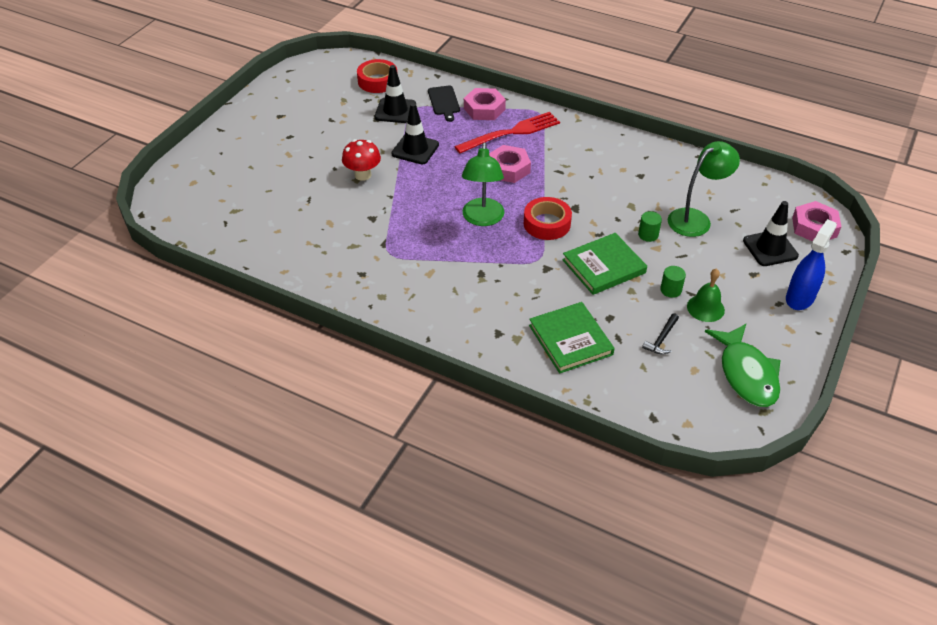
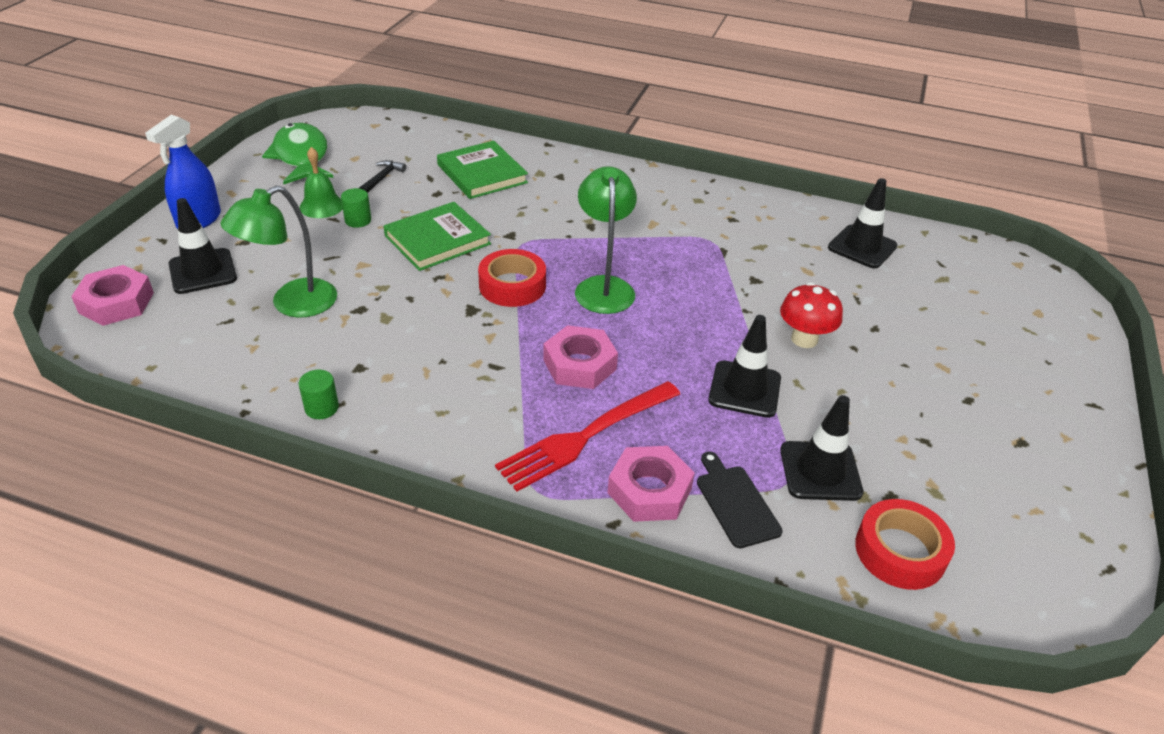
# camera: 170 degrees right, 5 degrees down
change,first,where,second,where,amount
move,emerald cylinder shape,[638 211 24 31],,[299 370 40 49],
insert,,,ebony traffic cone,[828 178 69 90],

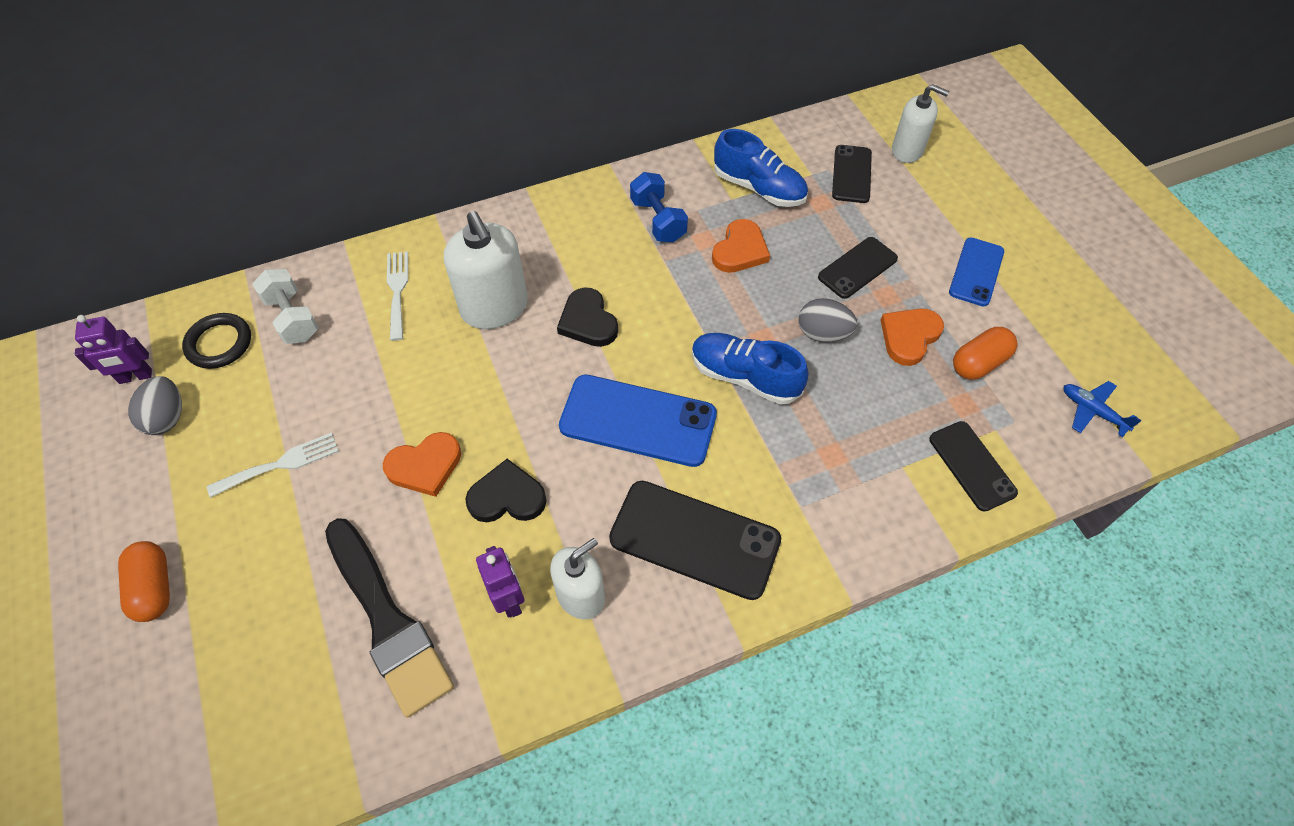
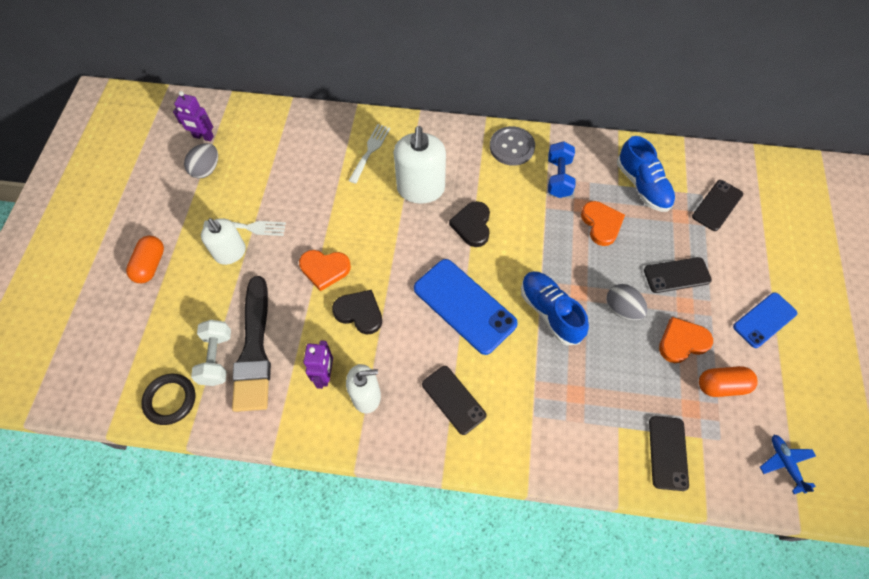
# camera: 30 degrees right, 5 degrees up
change,first,where,second,where,amount
move,ebony hoop,[182 313 69 56],,[141 374 54 51],
move,snow-white dumbbell,[252 269 67 75],,[191 320 40 66],
resize,ebony smartphone,[609 481 172 119],,[422 366 65 69],x0.61
rotate,orange-coloured love heart,[712 219 58 54],,[581 201 44 45],75 degrees counterclockwise
move,snow-white soap dispenser,[892 84 58 79],,[201 218 45 47],
insert,,,ash-grey shirt button,[490 126 45 40],

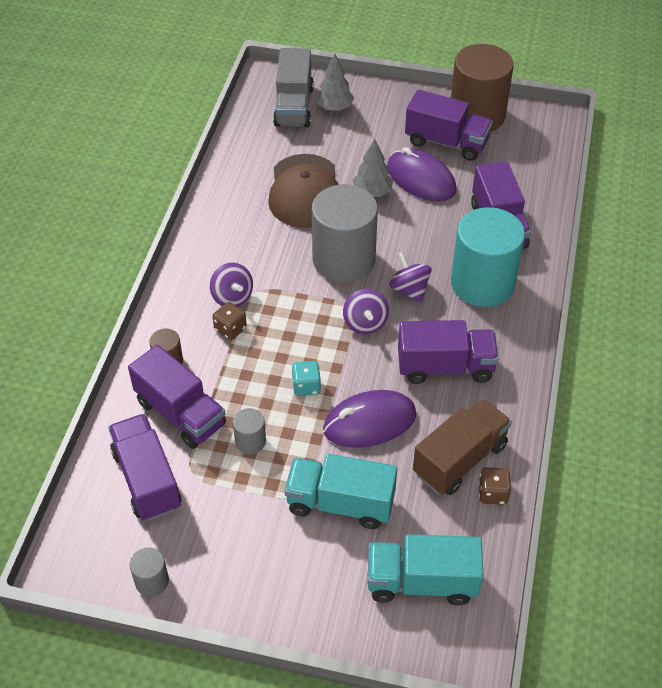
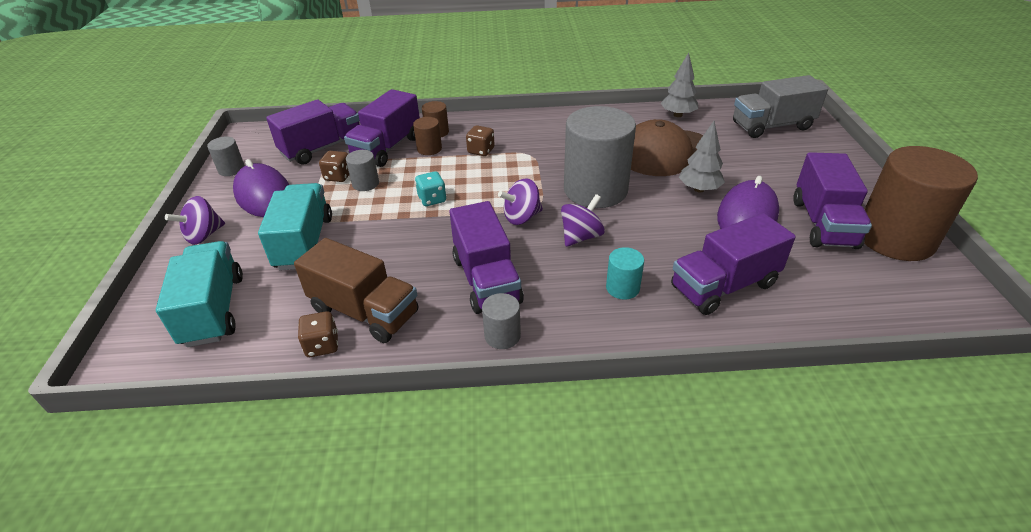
# camera: 75 degrees right, 10 degrees down
change,first,where,second,where,amount
move,violet whirligig,[210 263 43 44],,[165 196 60 49],
move,ash-grey tree,[316 54 38 57],,[661 52 37 65],
move,violet PC mouse,[323 390 94 58],,[233 159 56 58],
resize,aqua cylinder shape,[451 207 74 100],,[606 247 38 53],x0.43
insert,,,russet die,[319 151 30 31],
insert,,,russet cylinder shape,[413 117 29 38],
insert,,,ash-grey cylinder shape,[482 293 39 56],

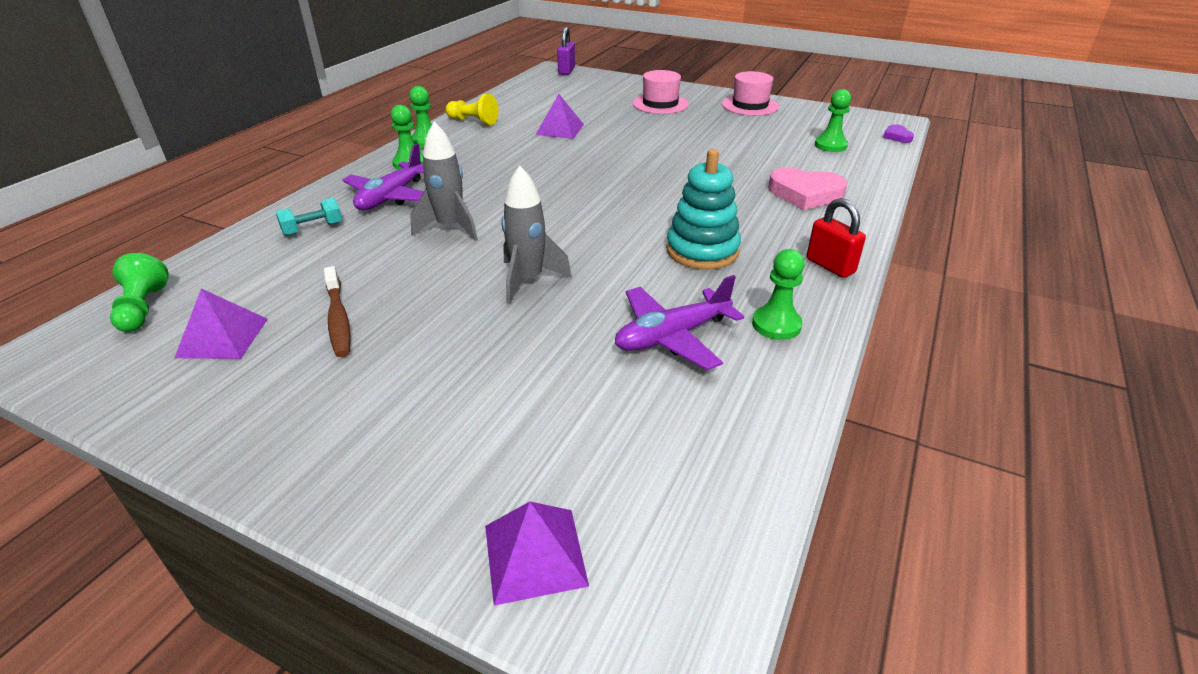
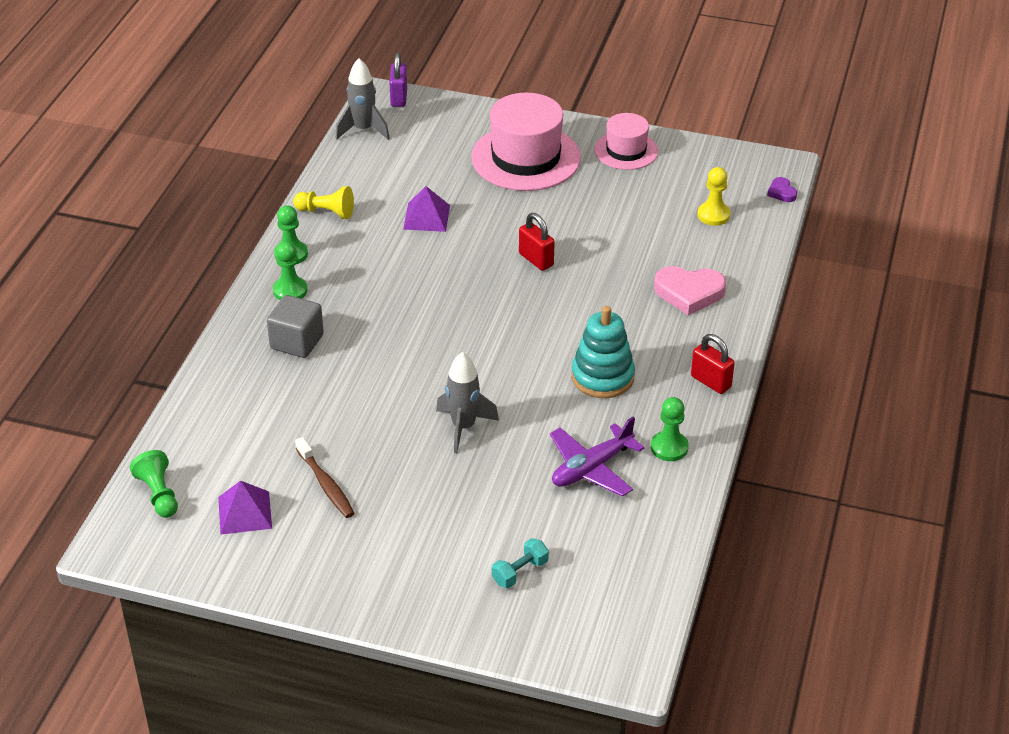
# camera: 10 degrees left, 5 degrees up
change,first,where,second,where,amount
move,aqua dumbbell,[276 198 66 38],,[492 538 57 50],
replace,violet toy plane,[342 144 82 66],ash-grey cube,[267 295 57 63],
move,ash-grey toy rocket,[410 122 68 119],,[336 58 54 82],
delete,violet solid pyramid,[485 502 104 104],,,
resize,pink hat,[632 70 57 44],,[471 93 110 98],x1.71
recolor,emerald pawn,[815 89 36 63],yellow pawn,[697 167 33 59],
insert,,,red padlock,[519 213 36 58],

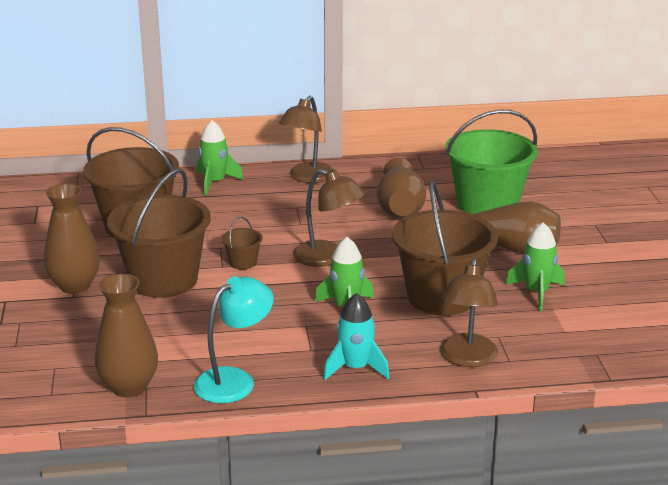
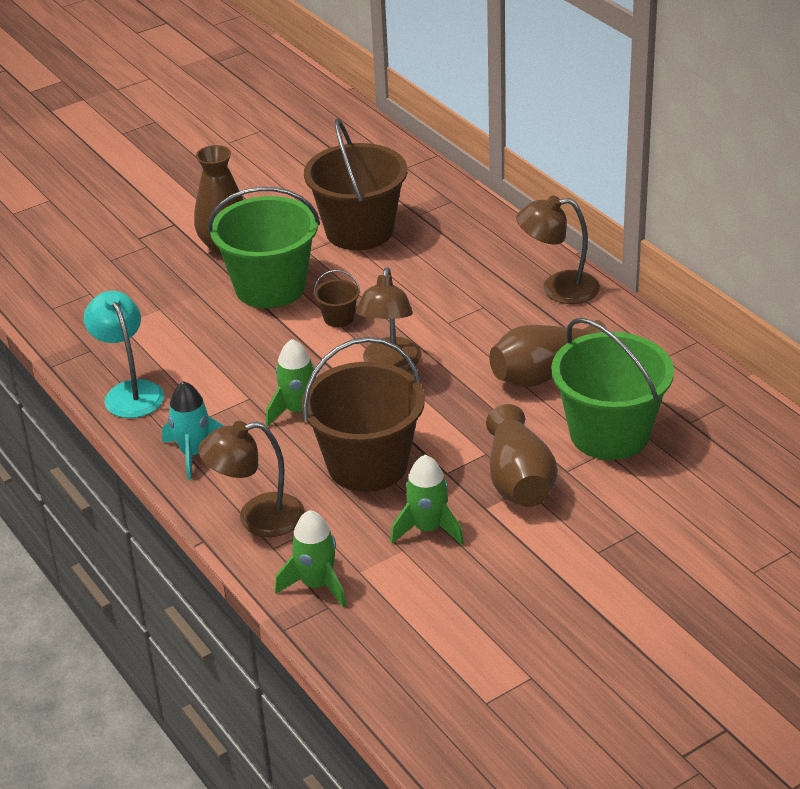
# camera: 65 degrees right, 10 degrees up
change,first,where,second,where,amount
delete,russet tall vase,[95 274 63 123],,,
recolor,russet sand bucket,[107 169 104 129],emerald sand bucket,[208 187 112 121],
rotate,aqua lamp,[194 276 80 127],,[84 291 80 127],135 degrees counterclockwise
move,emerald toy rocket,[196 120 47 75],,[275 510 71 98],

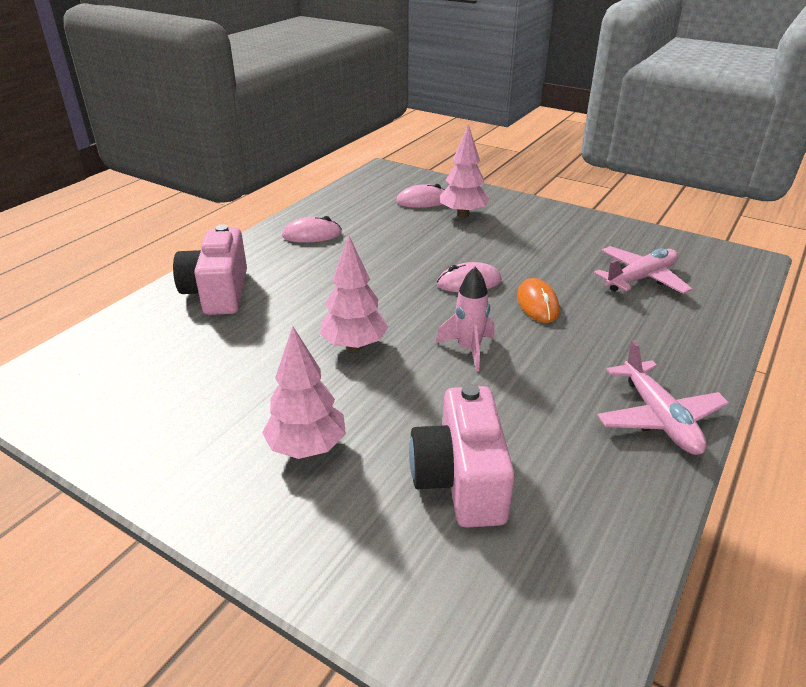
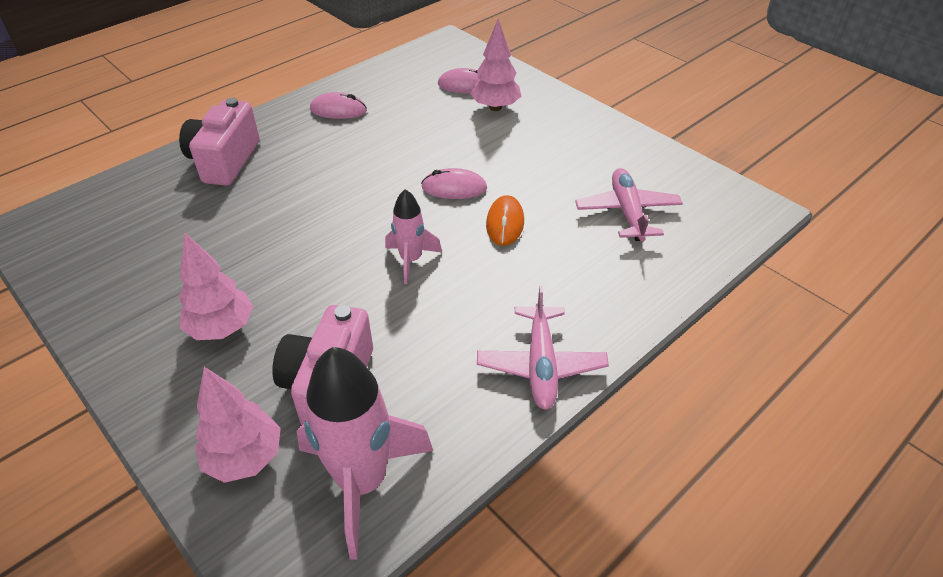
# camera: 15 degrees right, 10 degrees up
change,first,where,second,where,amount
move,pink tree,[320 235 68 116],,[195 367 86 116],
rotate,pink toy plane,[594 246 98 48],,[575 168 108 74],75 degrees counterclockwise
insert,,,pink toy rocket,[297 347 136 212],

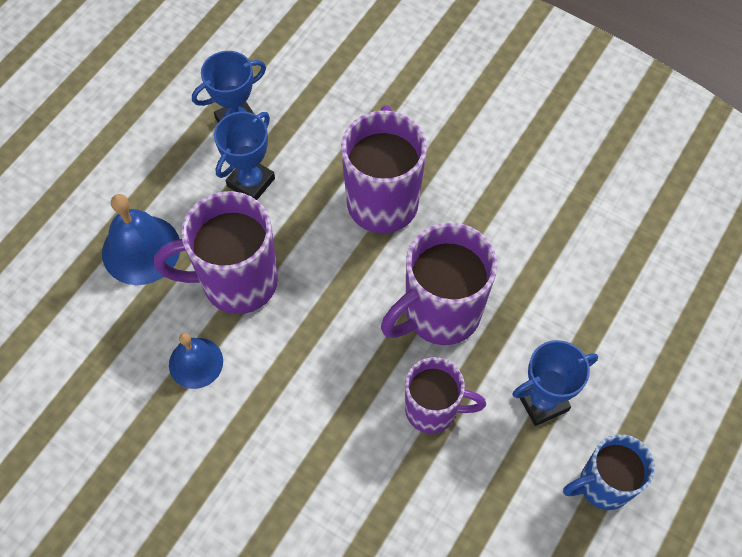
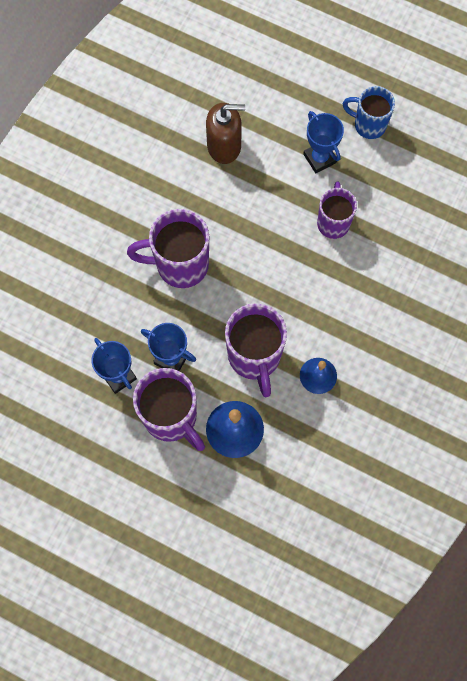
# camera: 95 degrees left, 10 degrees up
change,first,where,second,where,amount
move,violet coffee mug,[381 222 116 123],,[133 368 72 83],
rotate,cobalt coffee mug,[563 434 92 76],,[343 86 52 53],135 degrees clockwise
insert,,,russet soap dispenser,[206 103 39 61],

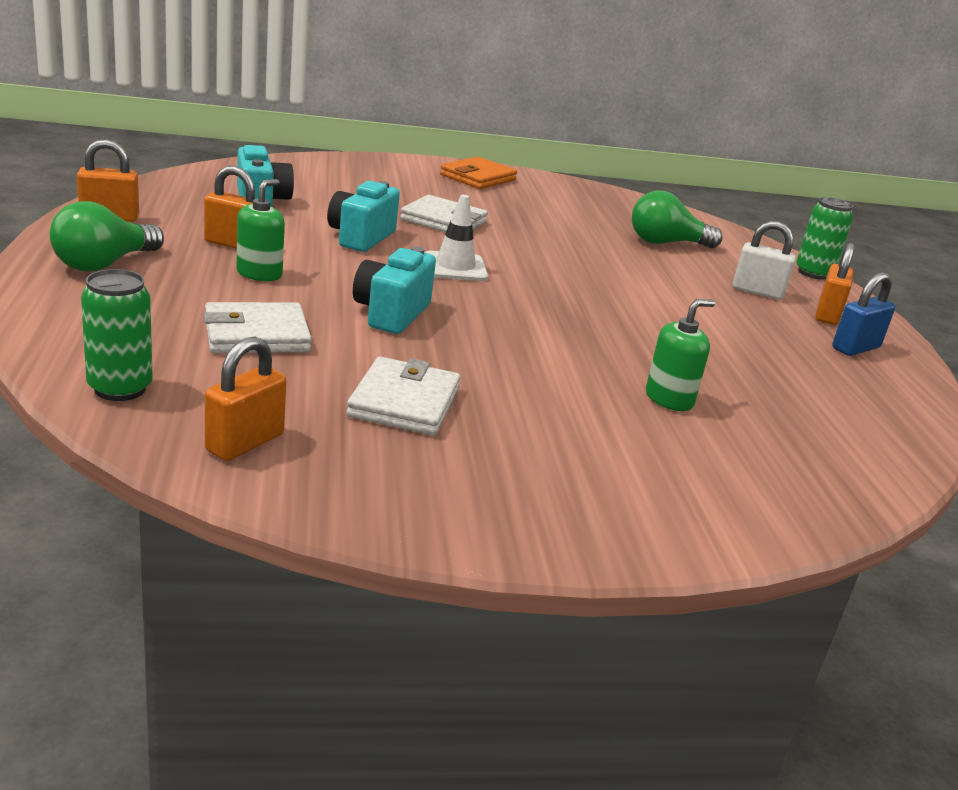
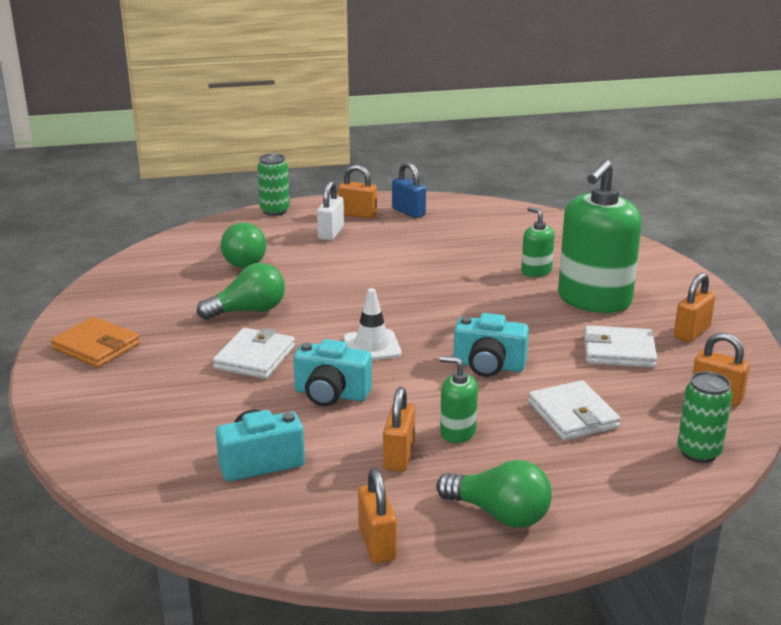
# camera: 90 degrees left, 0 degrees up
change,first,where,second,where,amount
insert,,,emerald bulb,[197 263 88 57],
insert,,,emerald soap dispenser,[558 159 84 154],
insert,,,orange-coloured padlock,[674 273 41 69],

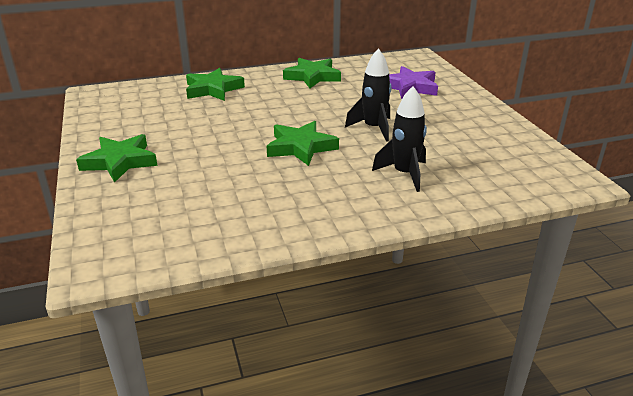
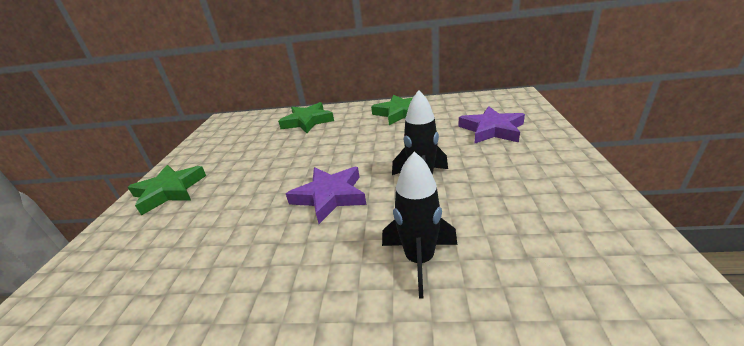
# camera: 25 degrees right, 0 degrees up
change,first,where,second,where,amount
recolor,emerald star shape,[267 121 72 45],violet star shape,[286 167 80 57],

